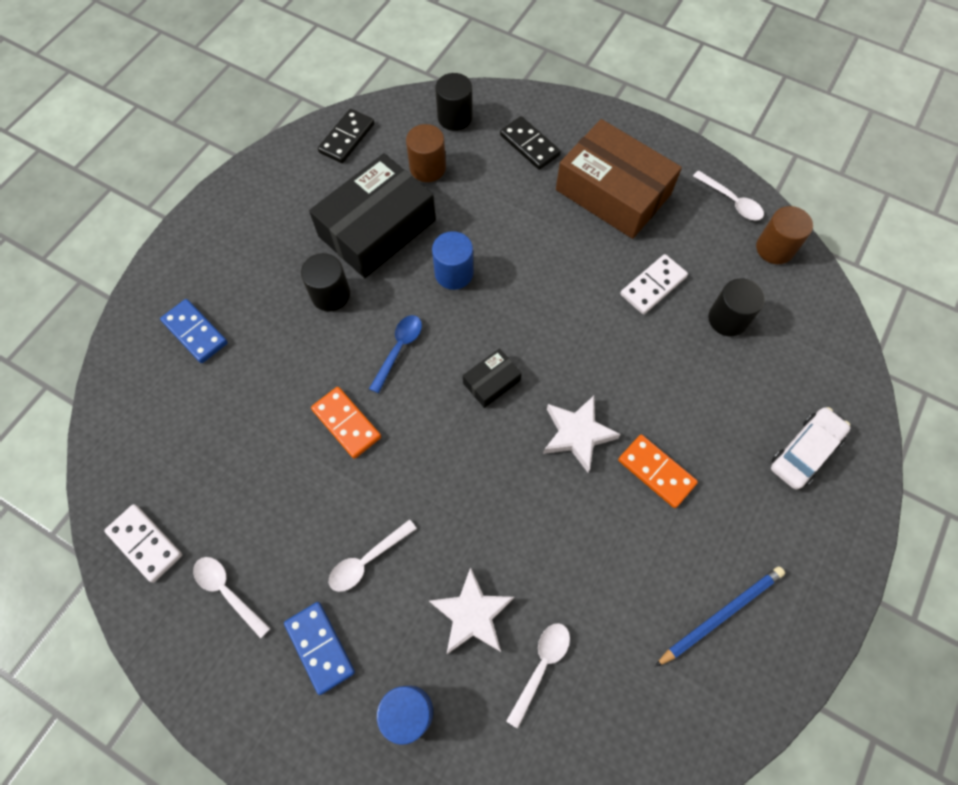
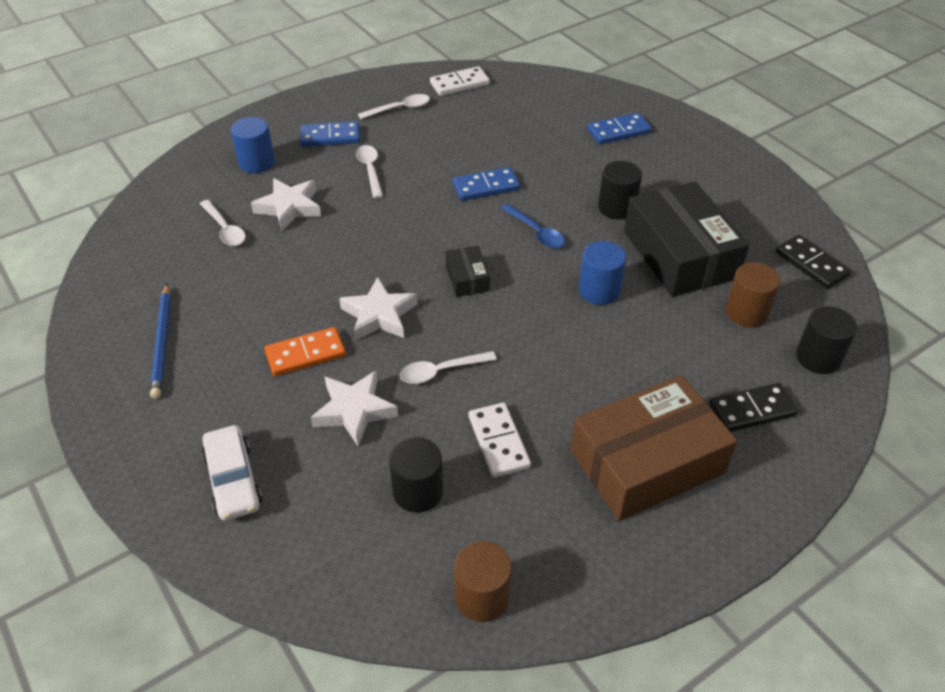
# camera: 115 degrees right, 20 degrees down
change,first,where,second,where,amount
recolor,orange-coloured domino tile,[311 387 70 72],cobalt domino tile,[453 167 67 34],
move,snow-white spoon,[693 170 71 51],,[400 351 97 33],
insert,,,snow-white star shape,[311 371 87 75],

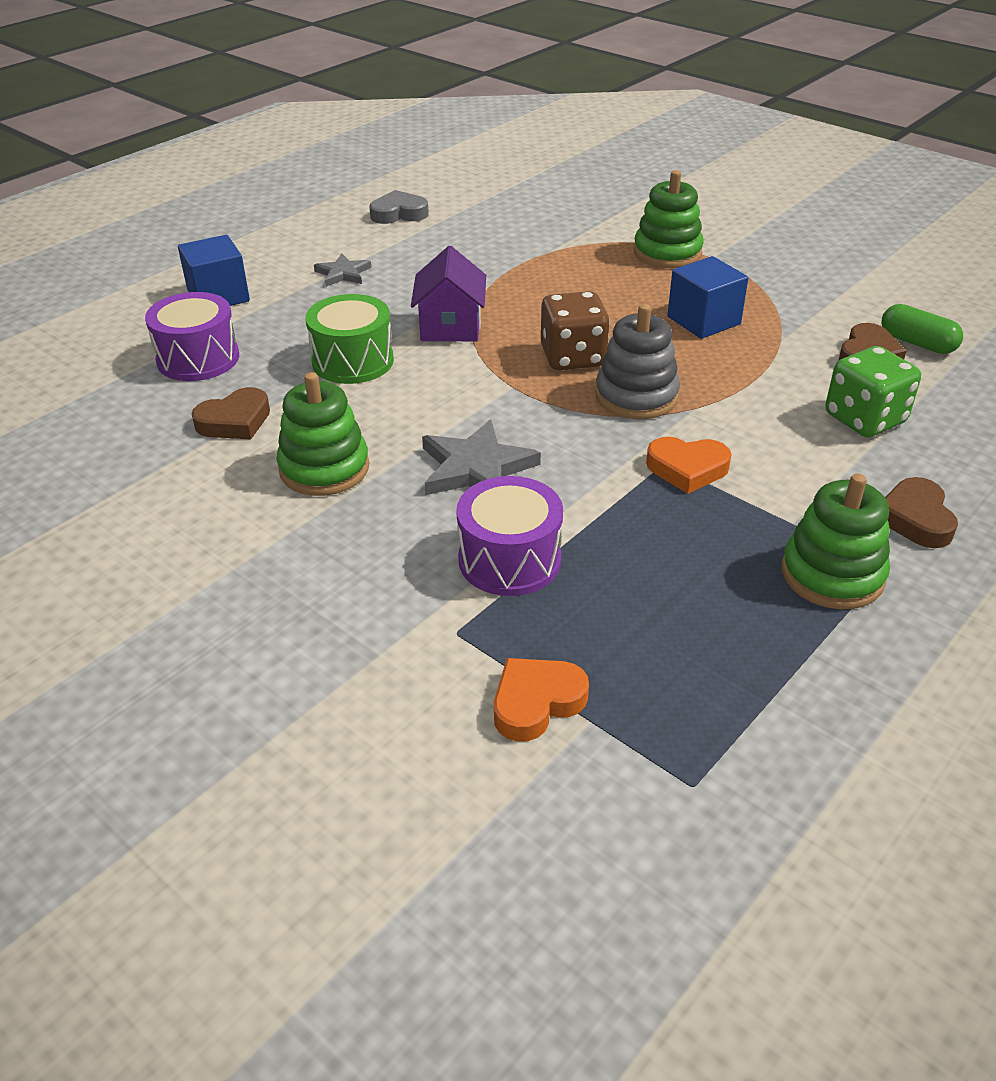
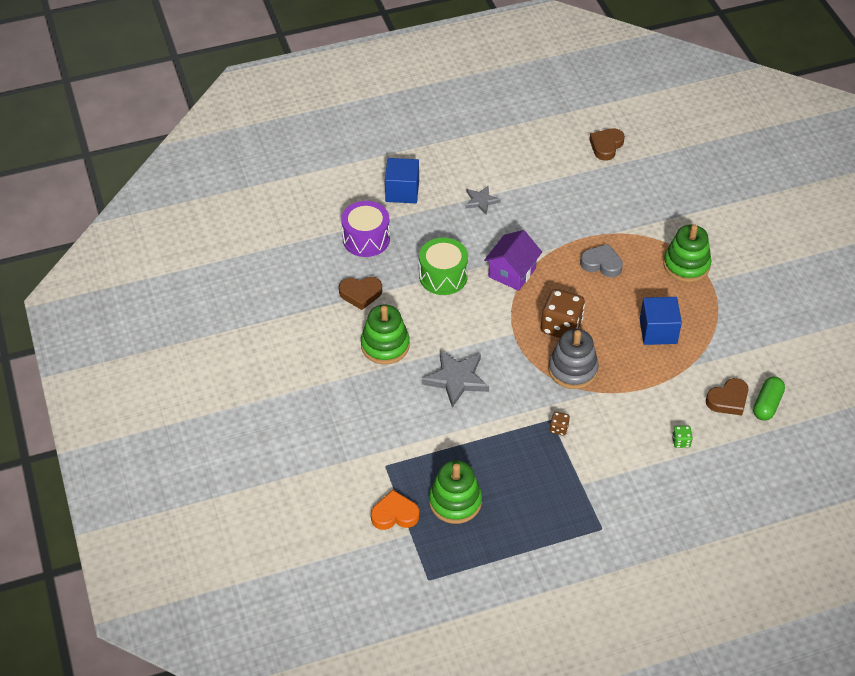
# camera: 30 degrees right, 10 degrees up
change,first,where,second,where,amount
move,ash-grey love heart,[369 190 60 34],,[580 244 43 33],
delete,violet snare drum,[456 476 107 120],,,
replace,orange-coloured love heart,[646 437 86 57],russet die,[550 412 20 24],
move,emerald stacking rings,[781 473 109 136],,[429 460 53 64],
resize,emerald die,[825 346 96 91],,[672 426 21 22],x0.45
rotate,emerald pill shape,[882 304 81 50],,[753 377 32 44],45 degrees clockwise
move,russet love heart,[885 477 73 71],,[589 128 36 33],

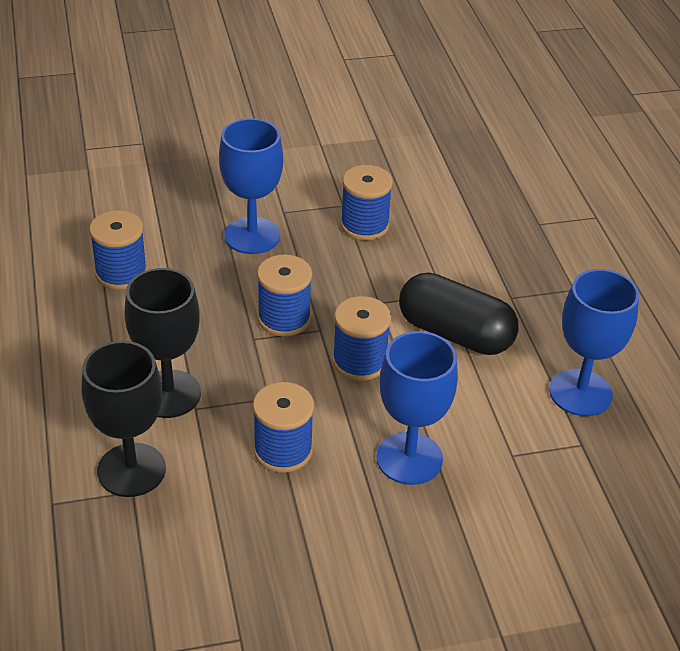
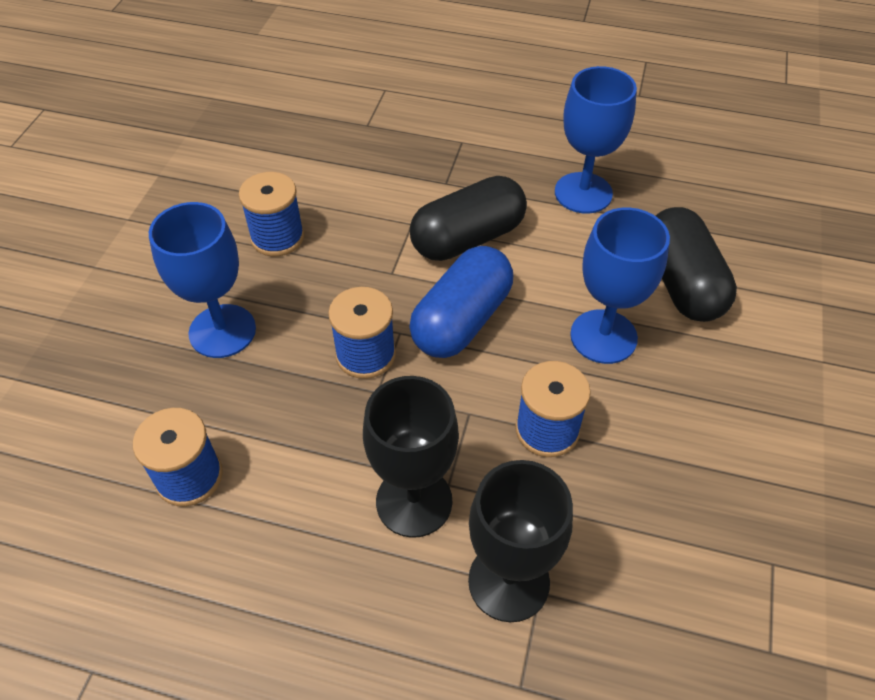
# camera: 60 degrees left, 10 degrees up
change,first,where,second,where,amount
replace,cobalt reel of thread,[332 296 59 85],cobalt pill shape,[409 246 104 112],
insert,,,ebony pill shape,[656 207 81 115],

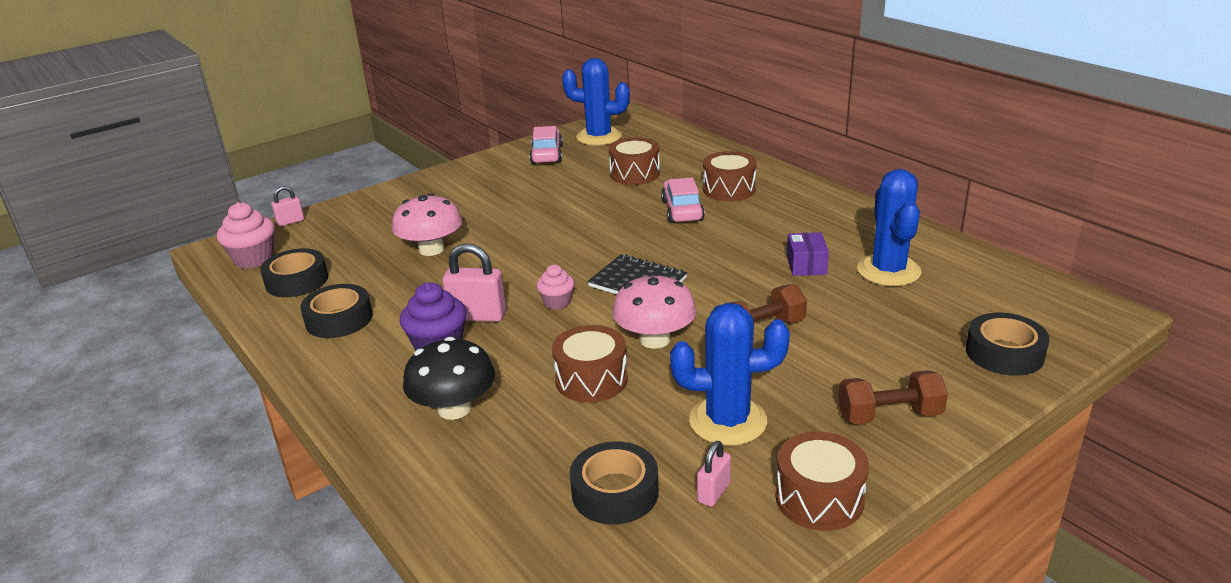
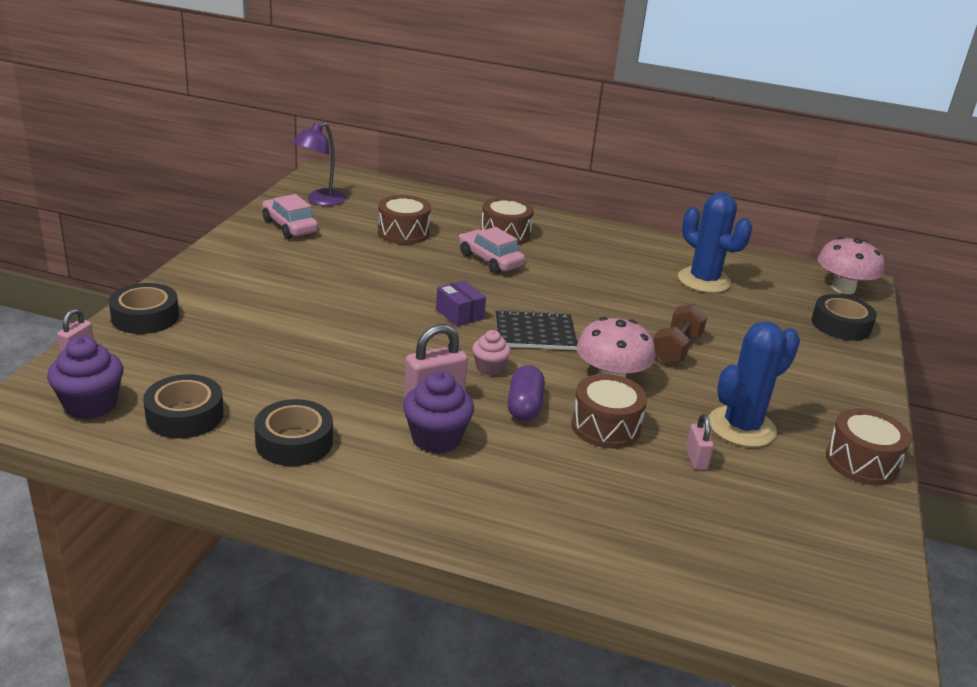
# camera: 40 degrees left, 0 degrees up
change,first,where,second,where,amount
recolor,pink muffin,[217 202 58 67],violet muffin,[47 336 77 83],
move,pink toadstool,[392 193 70 63],,[818 237 67 57],
delete,ebony toadstool,[403 337 92 83],,,
replace,cobalt saguaro cactus,[562 58 68 88],violet lamp,[293 122 53 84],
move,ebony tape,[570 441 89 84],,[109 283 70 51],
move,pink padlock,[697 441 34 66],,[686 414 28 56],
move,violet box,[787 232 42 44],,[436 280 50 47],
delete,russet dumbbell,[838 370 110 54],,,
insert,,,violet pill shape,[507 365 38 56],

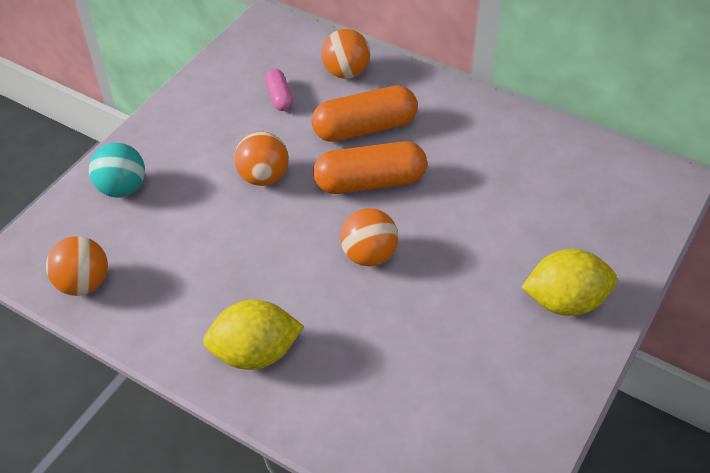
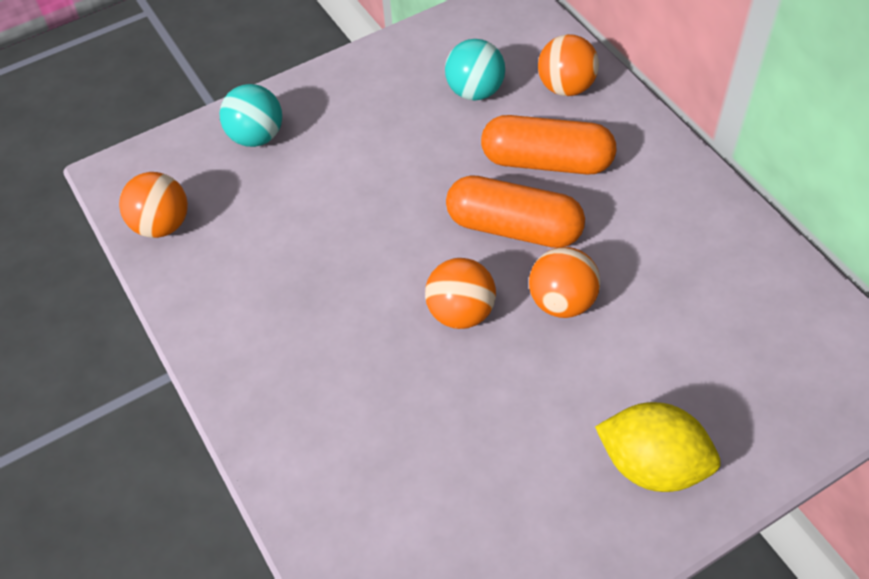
# camera: 30 degrees right, 5 degrees up
change,first,where,second,where,amount
delete,yellow toy lemon,[203 300 101 70],,,
move,orange-coloured ball,[234 132 55 54],,[529 247 72 71],
replace,pink pill shape,[265 69 28 42],aqua ball,[445 39 60 61],

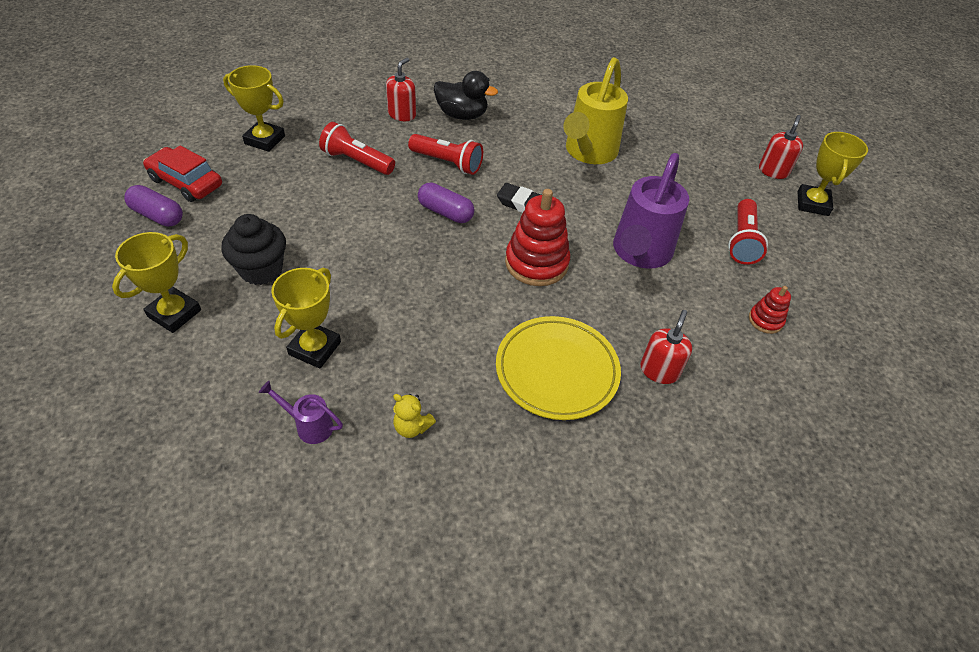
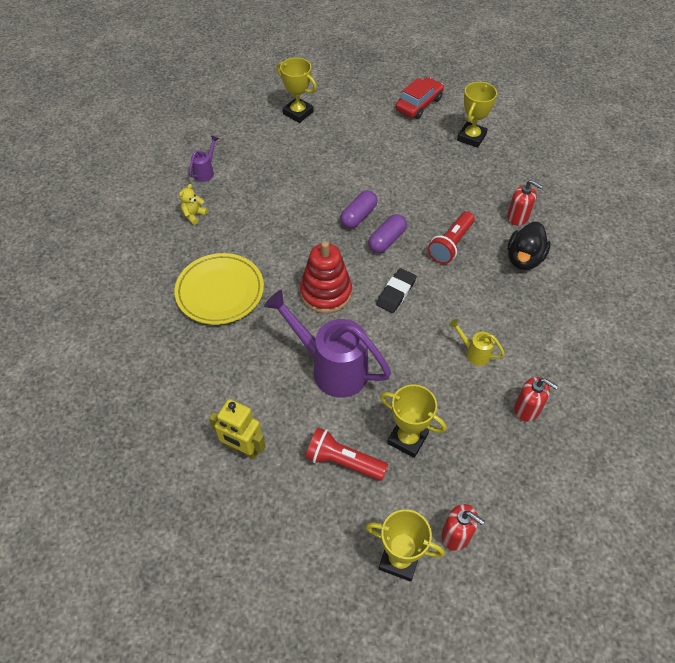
# camera: 100 degrees right, 5 degrees up
change,first,where,second,where,amount
move,violet pill shape,[124 185 59 42],,[340 190 38 38],
delete,ebony muffin,[221 214 65 71],,,
move,yellow prize cup,[271 268 70 100],,[380 385 67 73],
delete,red flashlight,[319 122 76 53],,,
resize,yellow watering pot,[563 57 65 107],,[449 319 56 47],x0.45
move,red soap dispenser,[640 310 52 74],,[514 377 44 45],
replace,red stacking rings,[749 286 42 48],yellow robot,[209 399 57 60],

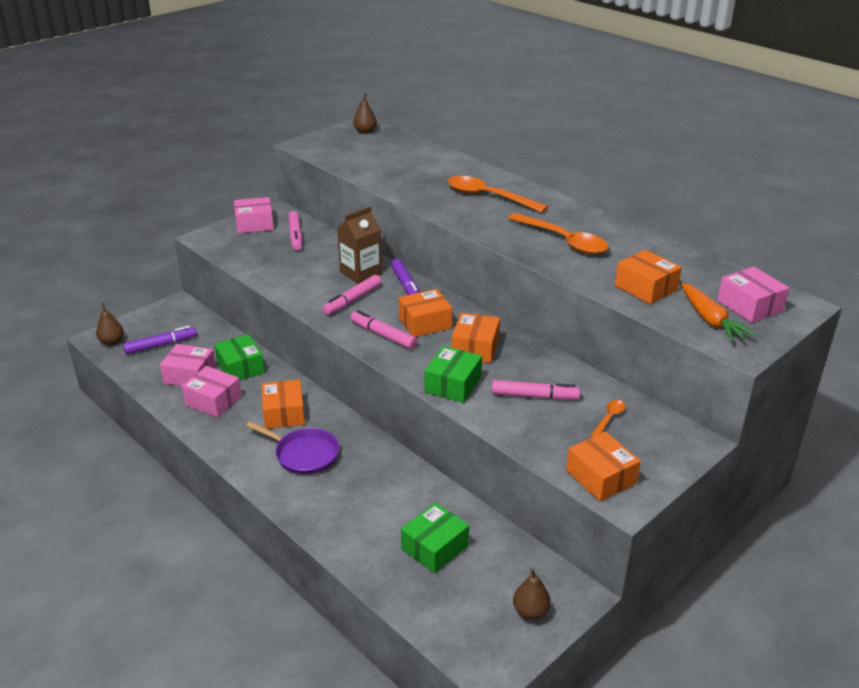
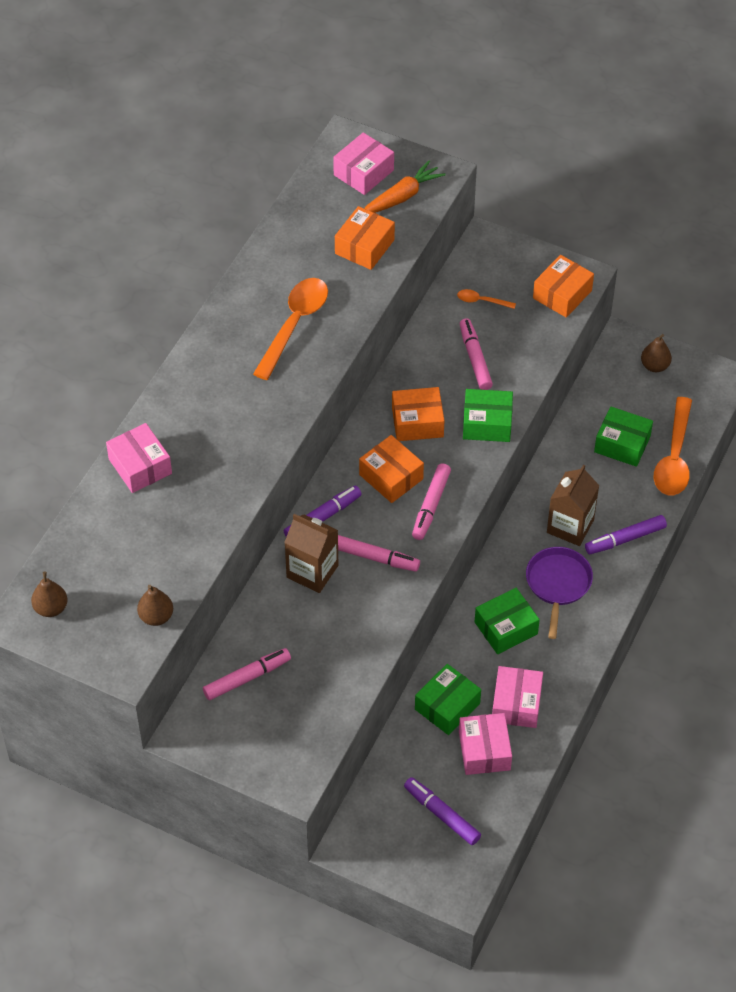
# camera: 110 degrees left, 20 degrees up
change,first,where,second,where,amount
move,russet pear fruit,[96 303 28 42],,[137 585 36 41],
move,pink box,[234 197 40 36],,[106 423 66 70],
recolor,orange-coloured box,[262 379 43 50],emerald box,[475 588 65 66],
move,orange-coloured spoon,[447 176 101 37],,[654 397 38 98],
insert,,,russet juice carton,[547 465 52 81],
insert,,,violet marker pen,[585 515 82 39],

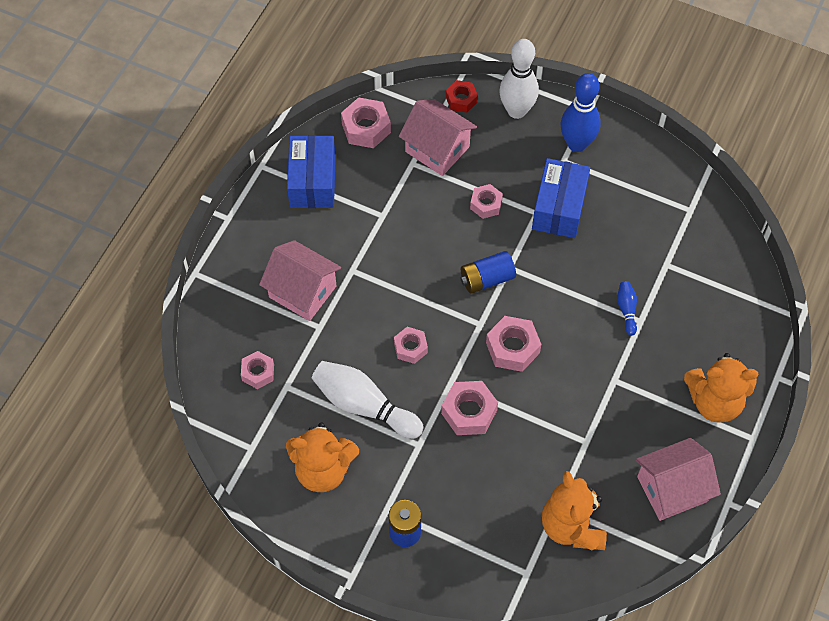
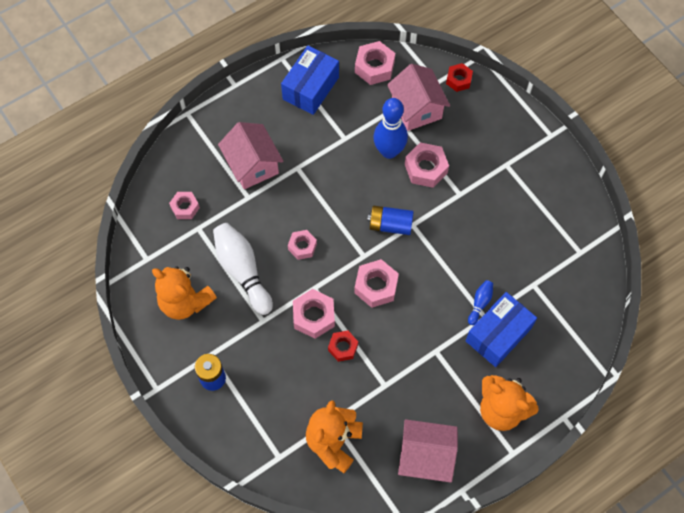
# camera: 30 degrees right, 5 degrees up
change,first,where,second,where,amount
resize,pink hex nut,[470 184 33 35],,[405 142 44 46],x1.54
delete,snow-white skittle,[499 39 40 80],,,
move,cobalt box,[532 158 58 80],,[466 292 71 75],
move,cobalt skittle,[561 73 40 79],,[373 98 35 61],
insert,,,red hex nut,[328 331 30 31],

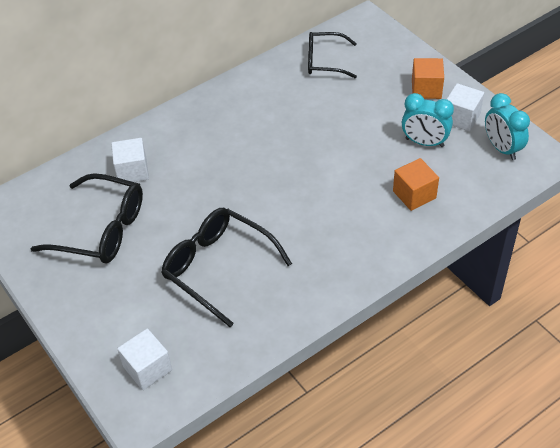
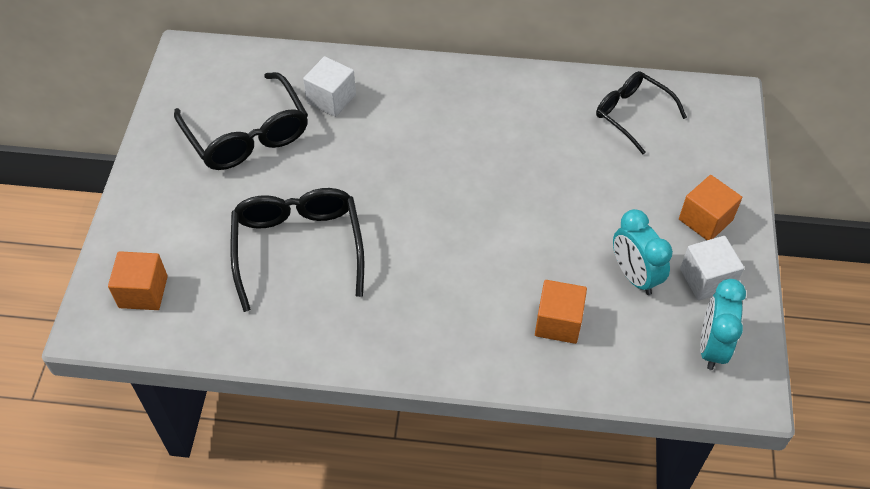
# camera: 40 degrees right, 5 degrees up
change,first,where,second,where,amount
recolor,snow-white cube,[117 328 55 62],orange-coloured cube,[108 251 60 59],

